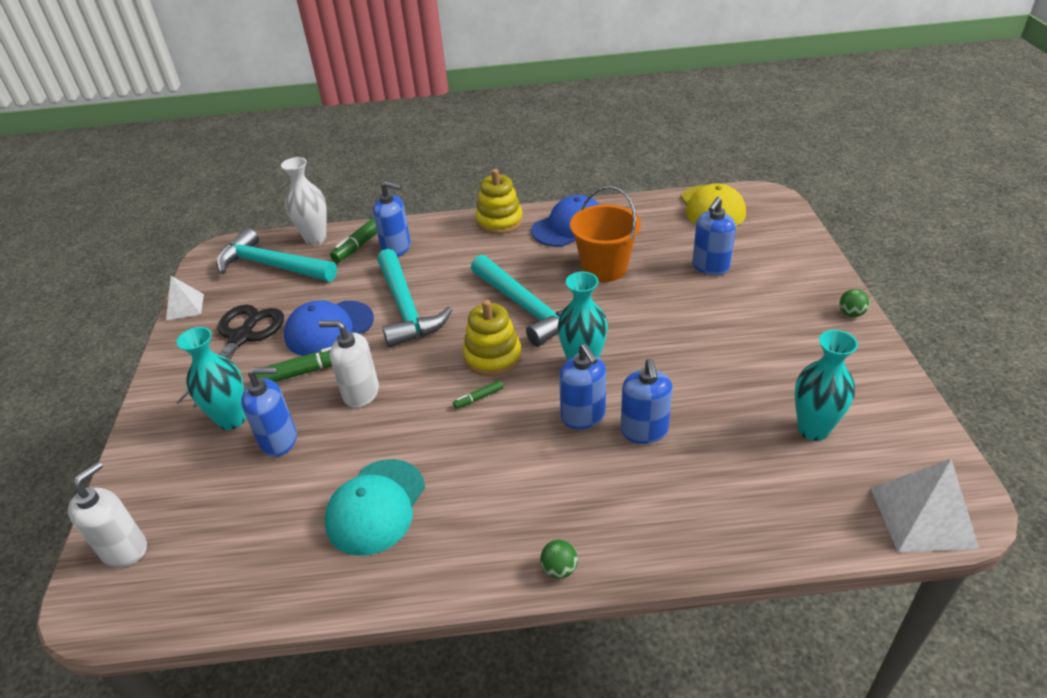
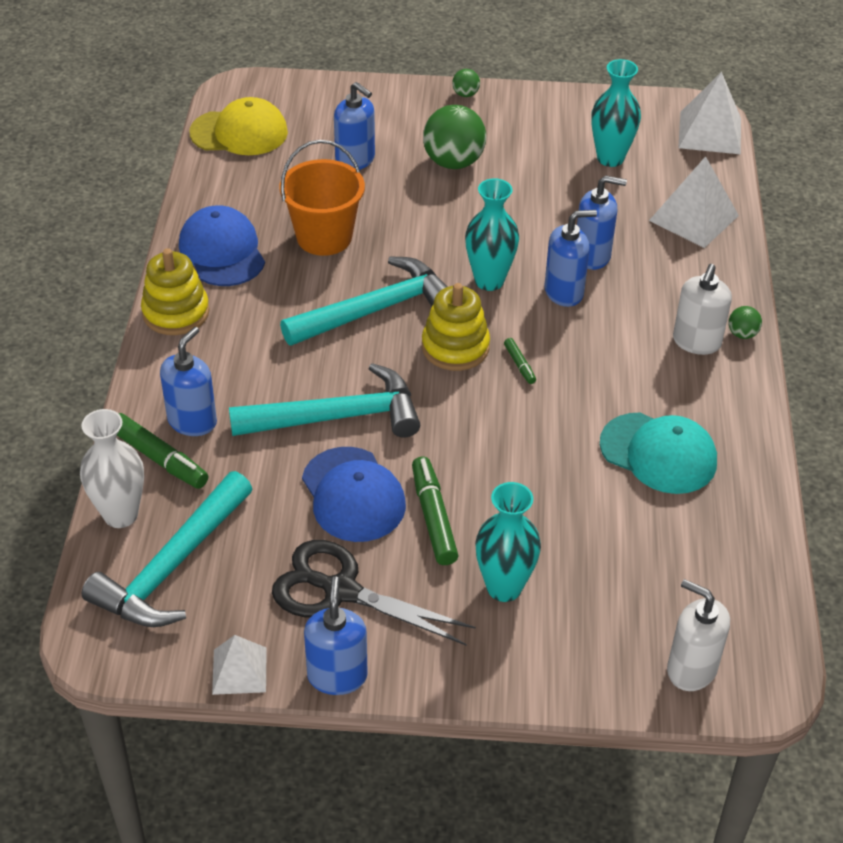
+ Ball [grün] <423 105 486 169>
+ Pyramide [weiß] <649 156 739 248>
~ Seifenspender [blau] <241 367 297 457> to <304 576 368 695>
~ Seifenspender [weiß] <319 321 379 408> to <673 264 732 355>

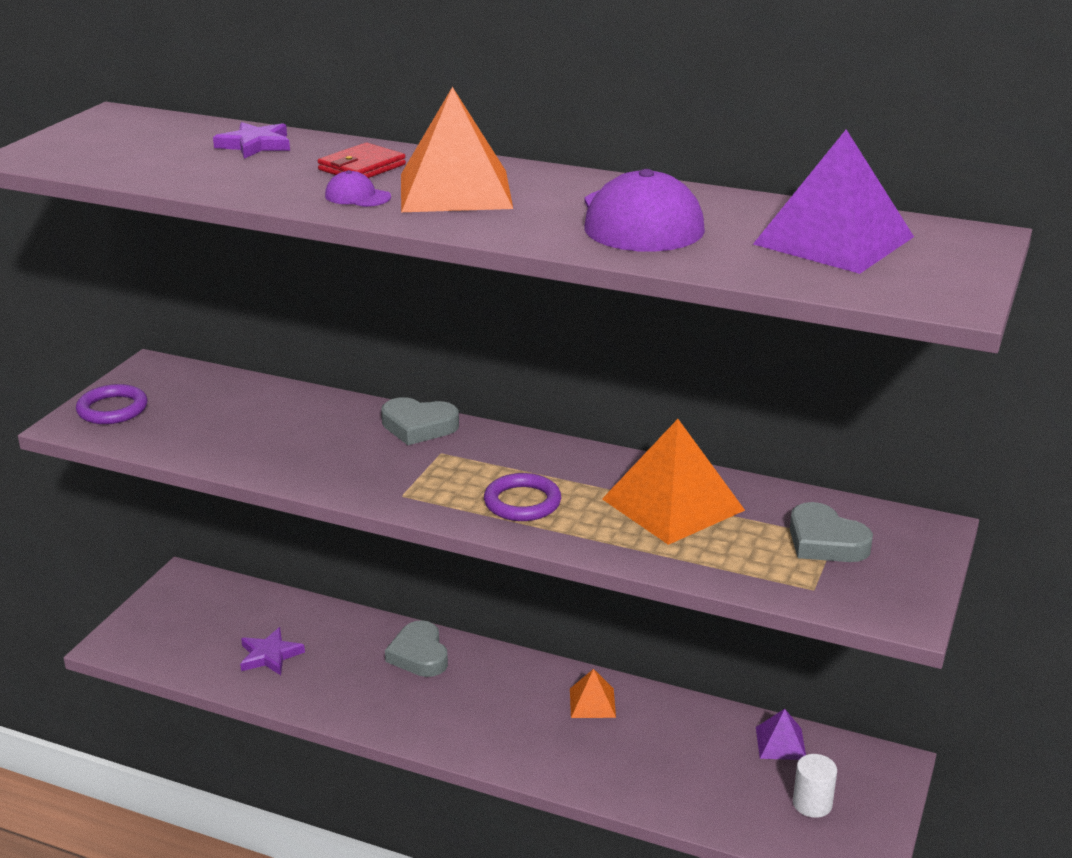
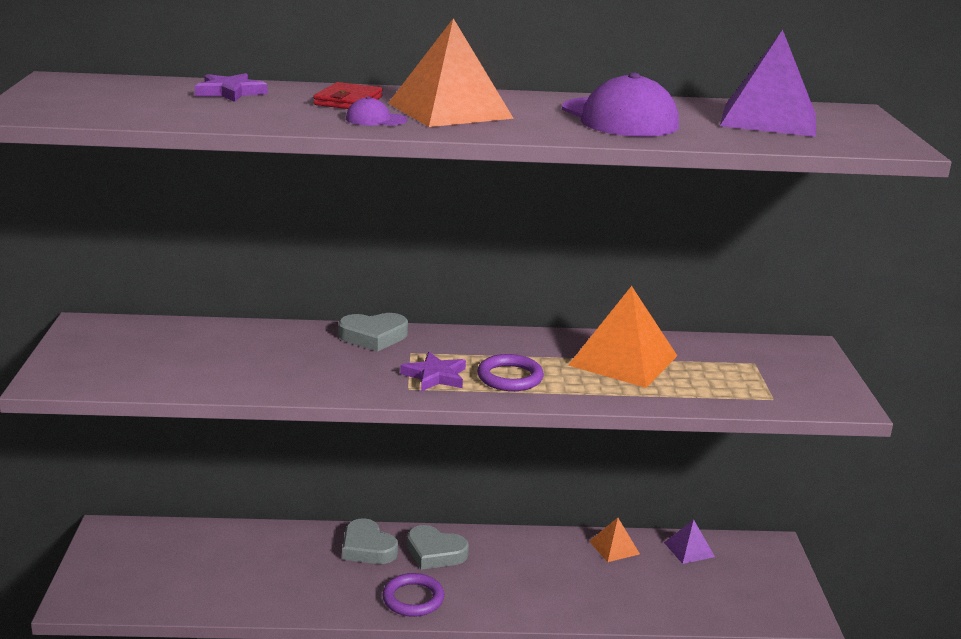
- Vollzylinder [weiß] <793 754 837 818>
~ Ring [lila] <76 384 148 424> to <382 573 444 617>
~ Stern [lila] <240 627 305 675> to <400 352 466 391>
~ Pyramide [orange] <570 669 616 718> to <589 518 640 562>
~ Herz [grau] <790 502 873 562> to <407 525 469 570>

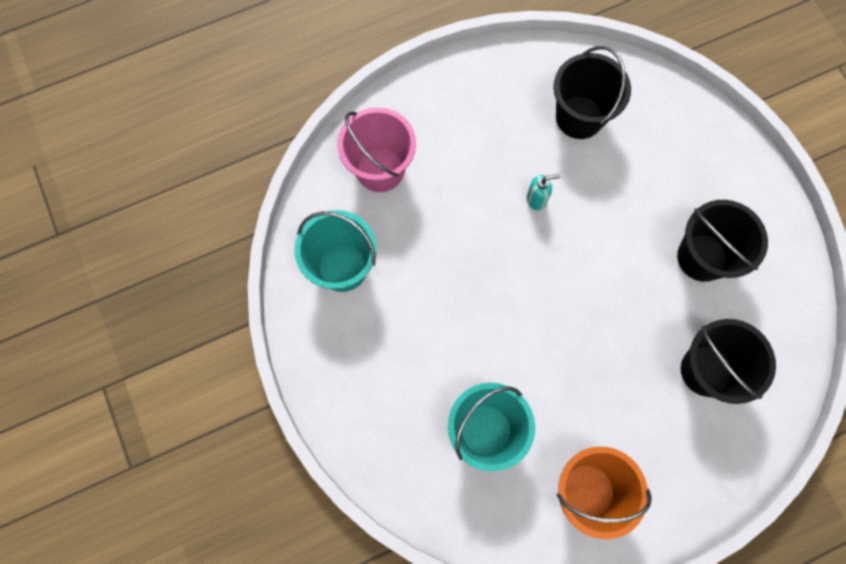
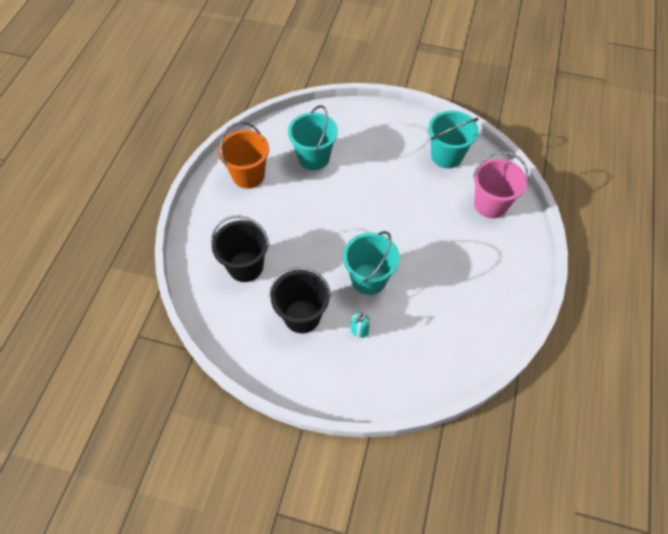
- Eimer [schwarz] <553 46 631 139>
+ Eimer [türkis] <343 231 400 295>
~ Seifenspender [türkis] <527 174 560 211> to <351 312 370 338>

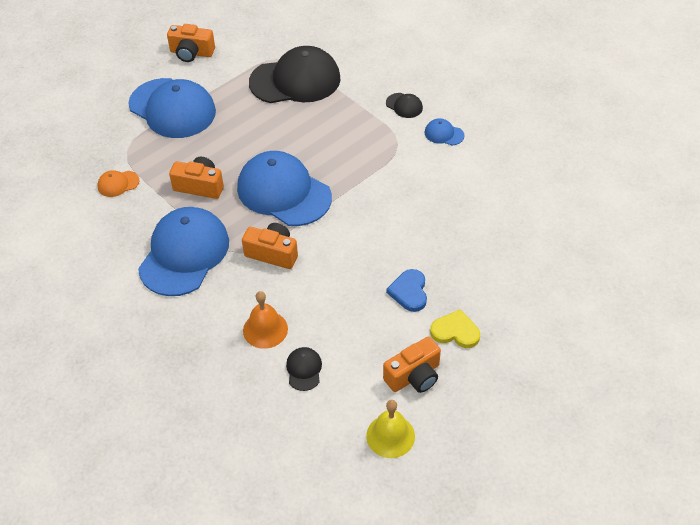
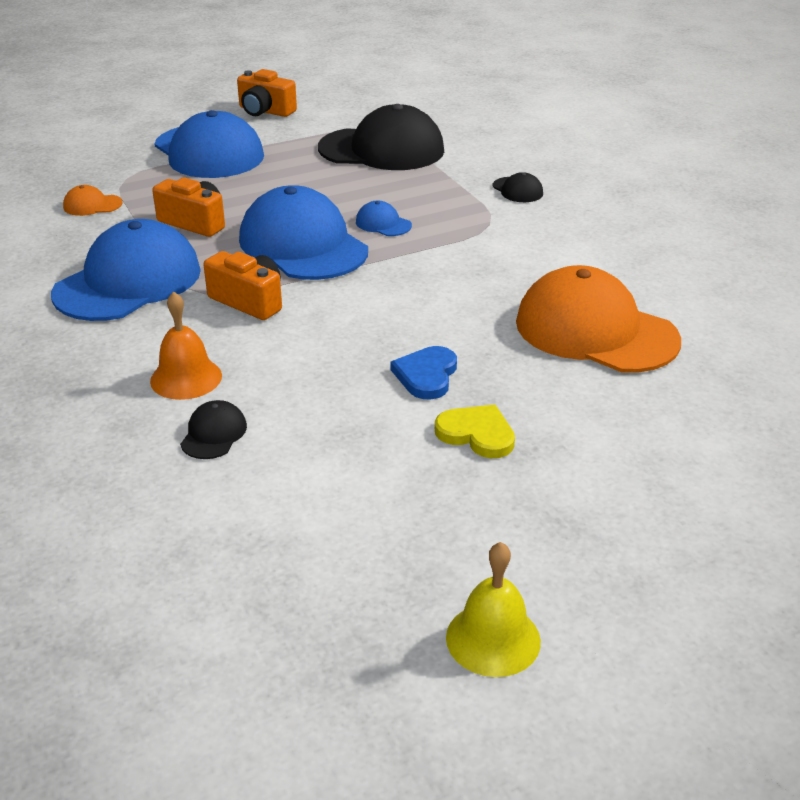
- Kamera [orange] <383 337 441 393>
+ Kappe [orange] <516 265 681 373>
~ Glocke [gelb] <366 400 415 458> to <446 542 541 677>
~ Kappe [blau] <425 118 464 146> to <356 201 412 236>

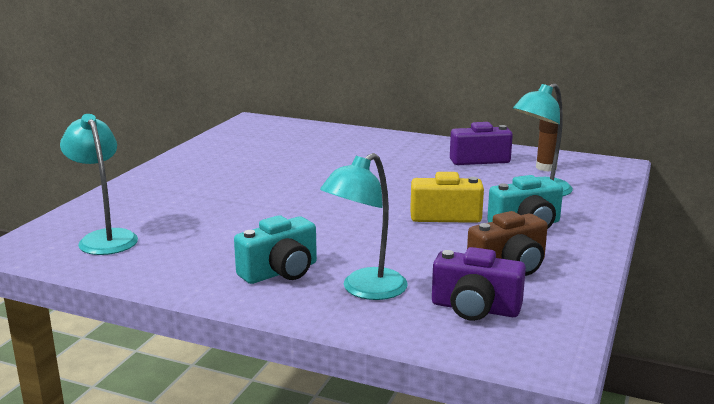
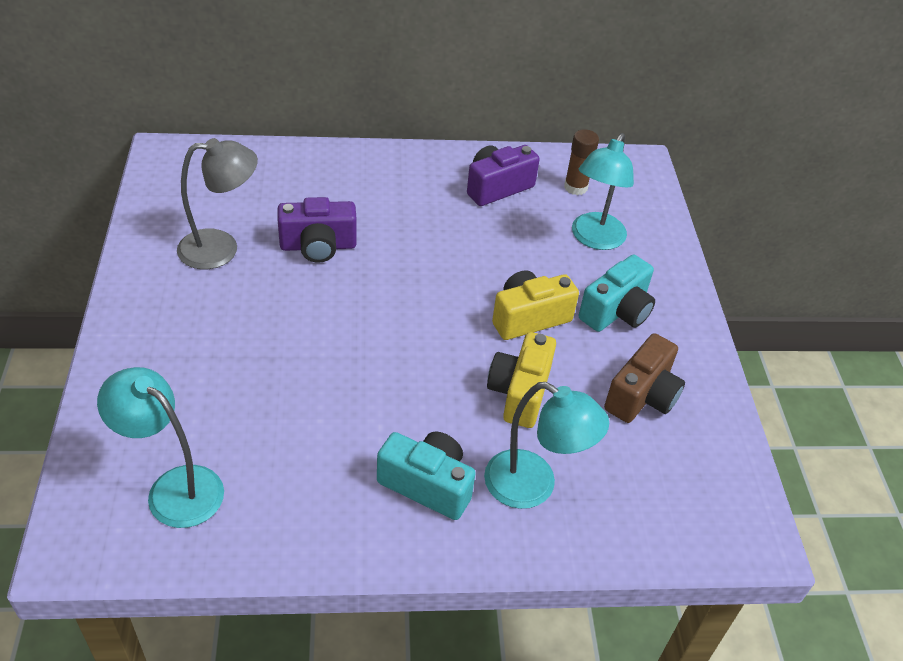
+ Lampe [grau] <177 138 258 269>
+ Kamera [gelb] <487 332 556 428>
~ Kamera [lila] <432 247 526 321> to <278 197 357 263>
~ Kamera [türkis] <234 215 317 284> = <377 432 476 520> 90 degrees counterclockwise
~ Lampe [türkis] <320 153 407 300> = <484 382 609 509> 75 degrees counterclockwise

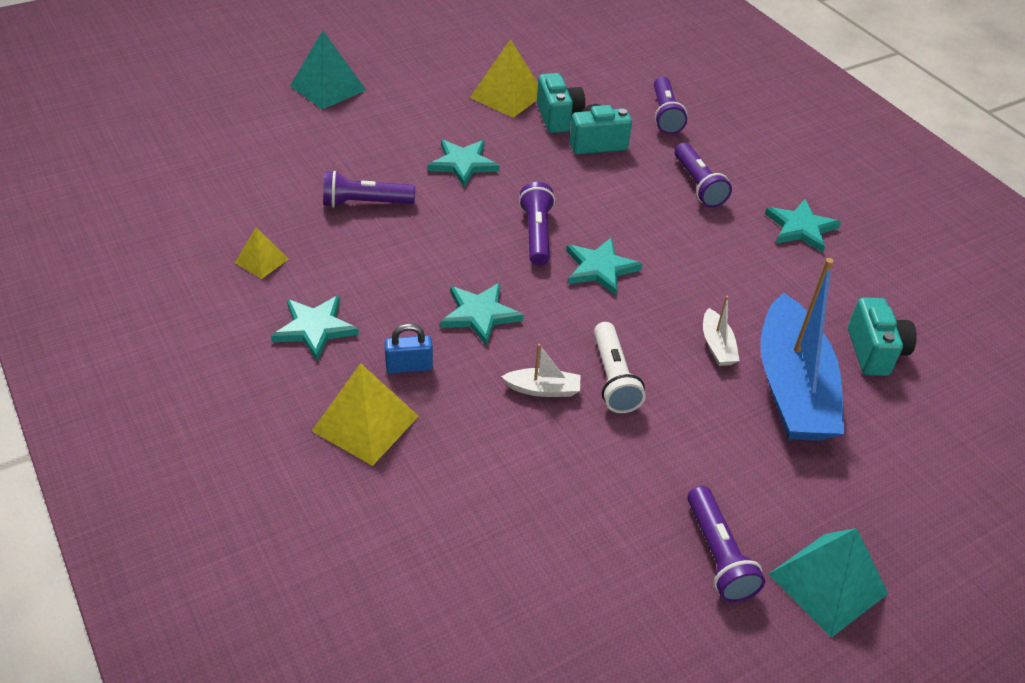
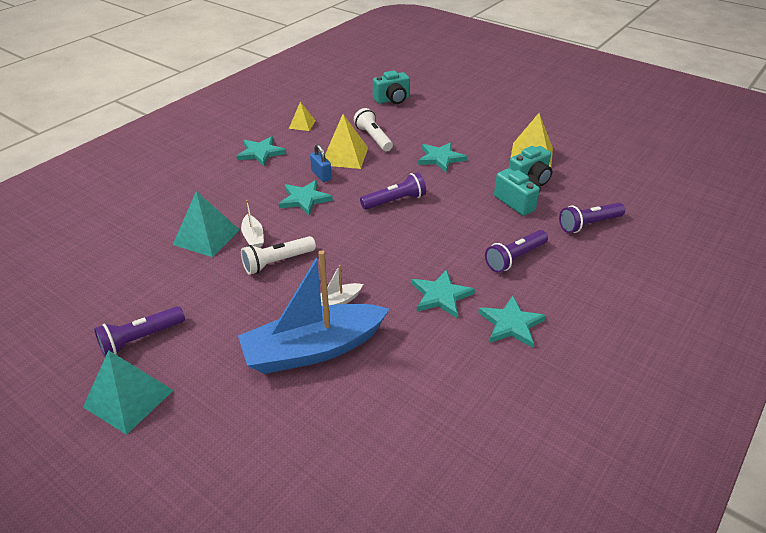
~ Pyramide [türkis] <290 31 366 110> to <173 191 240 257>
~ Pyramide [gelb] <312 363 419 466> to <325 114 368 169>
~ Vorhängeschloss [blau] <384 324 433 373> to <310 144 332 182>
~ Stern [türkis] <566 237 643 296> to <412 270 475 318>
~ Kamera [türkis] <848 297 917 376> to <373 70 410 104>
~ Taschenlampe [lila] <323 171 415 208> to Taschenlampe [weiß] <354 108 393 152>

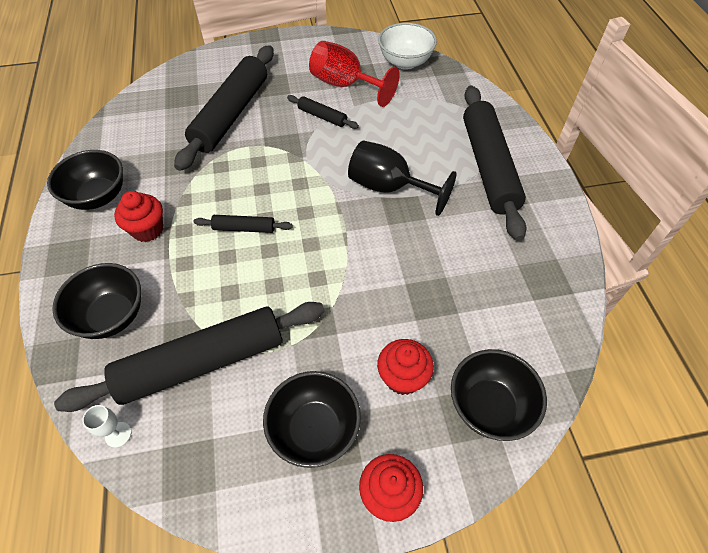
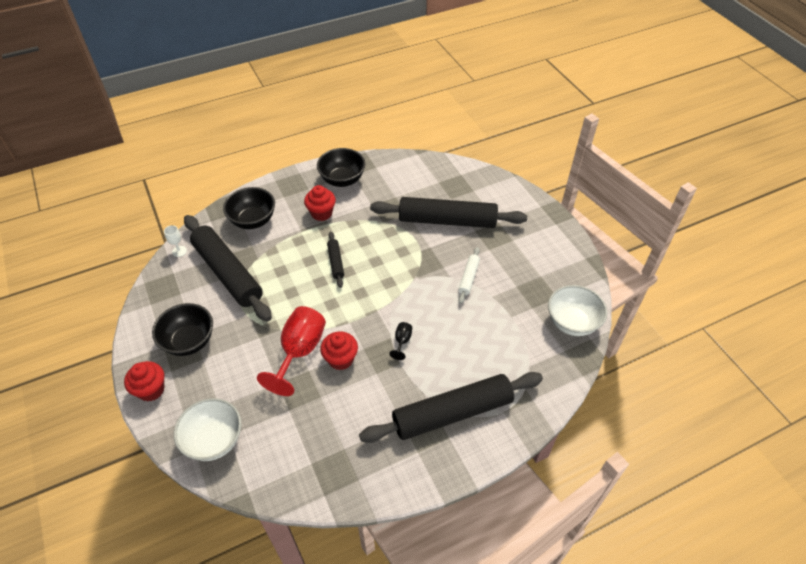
~ Kelch [rot] <309 41 400 107> to <257 306 326 396>
~ Muffin [rot] <377 339 434 395> to <320 331 358 370>
~ Nudelholz [schwarz] <287 95 359 129> to Nudelholz [weiß] <458 247 480 304>
~ Schüssel [schwarz] <451 349 547 441> to Schüssel [weiß] <174 398 242 461>
~ Kelch [schwarz] <348 141 456 216> = <389 322 412 360> x0.43

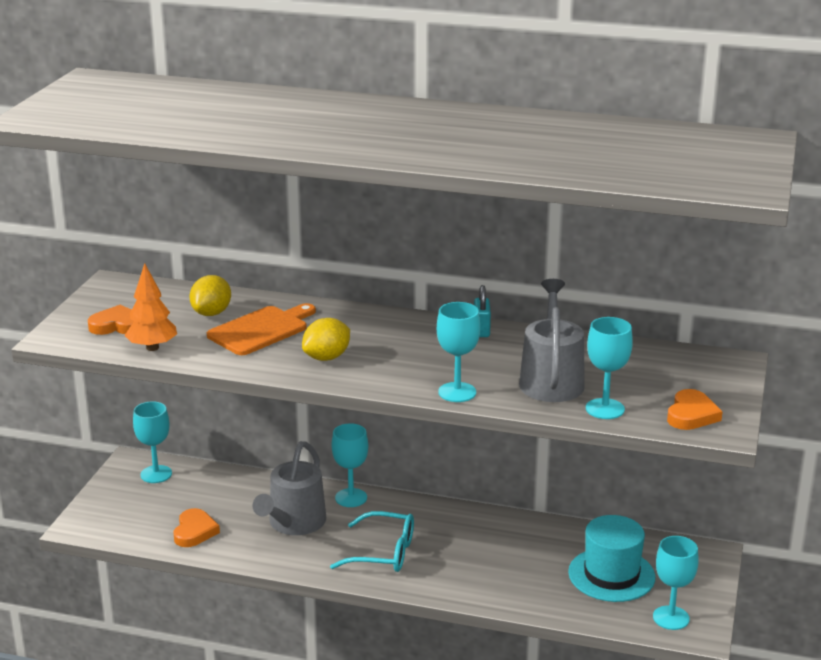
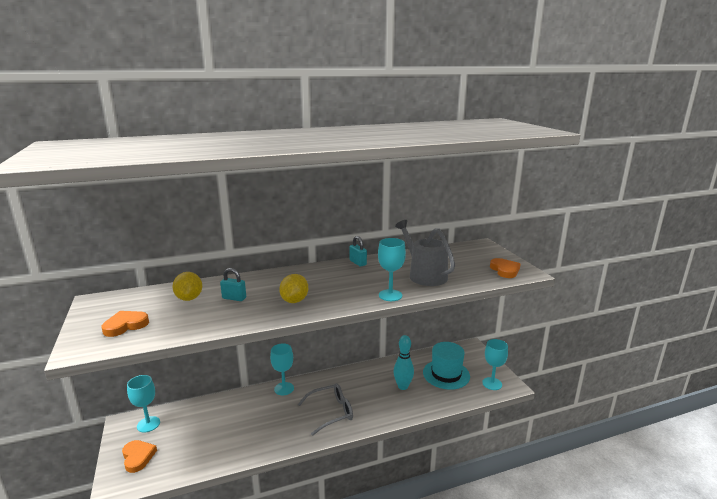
- Baum [orange] <124 263 177 351>
- Gießkanne [grau] <252 441 326 535>
- Kelch [türkis] <586 317 633 419>
+ Bowlingkegel [türkis] <393 335 414 390>
~ Herz [orange] <174 508 220 547> to <122 440 157 473>
~ Schneidebrett [orange] <207 303 316 355> to Vorhängeschloss [türkis] <220 268 246 301>
~ Brille [türkis] <330 511 414 572> to Brille [grau] <298 383 353 436>

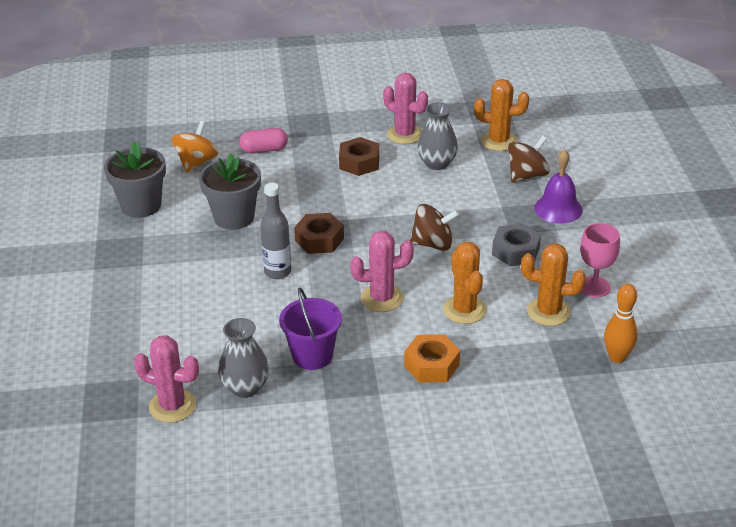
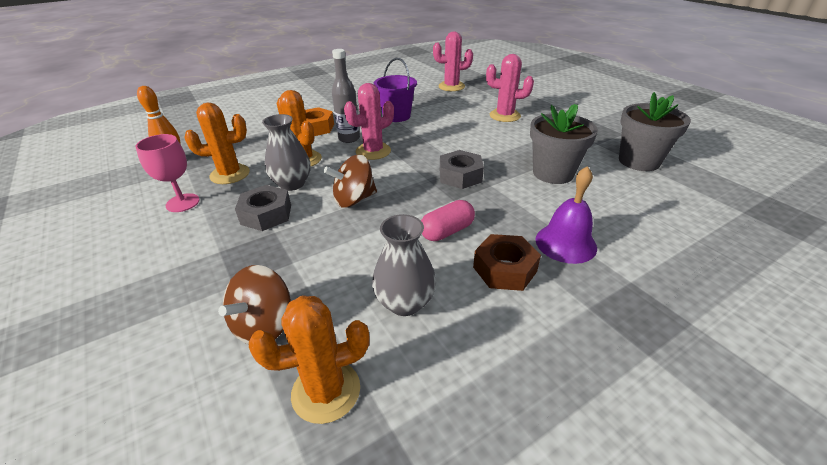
- Kreisel [orange] <172 121 219 173>
~ Vase [grau] <218 318 269 398> to <262 114 311 191>
~ Kapsel [rosa] <239 128 288 153> to <421 200 475 241>
~ Flasche [grau] <260 183 291 279> to <332 49 360 143>
~ Kaktus [rosa] <383 73 428 144> to <486 54 534 122>
~ Glocke [lila] <534 150 583 224> to <535 166 597 264>
~ Sechskantmutter [braun] <294 213 344 254> to Sechskantmutter [grau] <440 150 484 189>

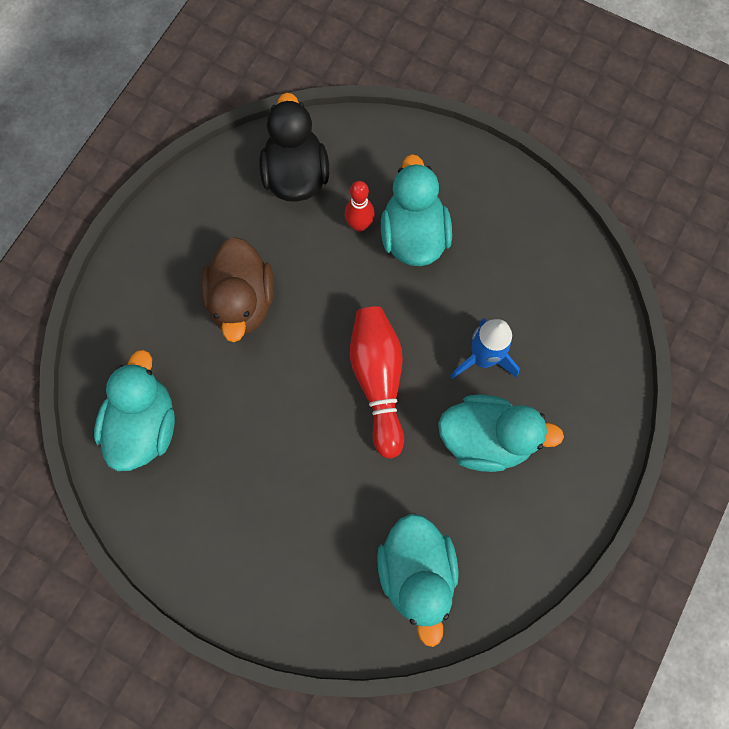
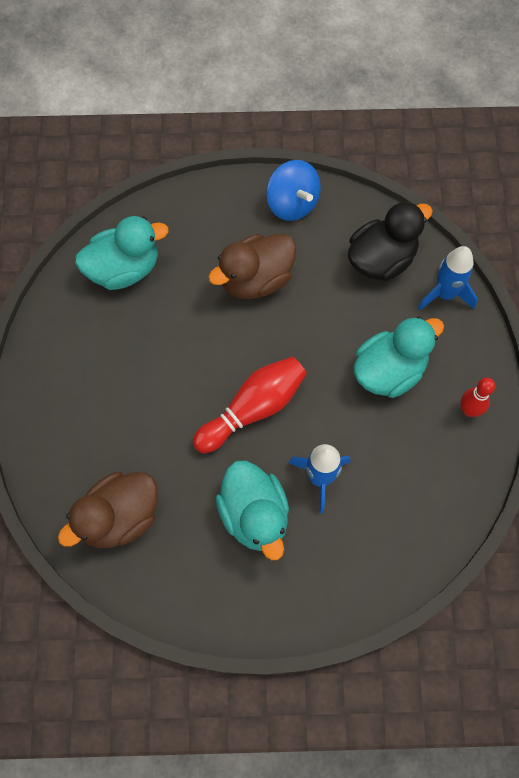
+ Kreisel [blau] <266 160 321 221>
+ Rakete [blau] <418 246 478 311>
~ Bowlingkegel [rot] <345 181 375 232> to <460 377 495 417>
~ Ente [türkis] <377 514 459 647> to Ente [braun] <58 472 158 548>

